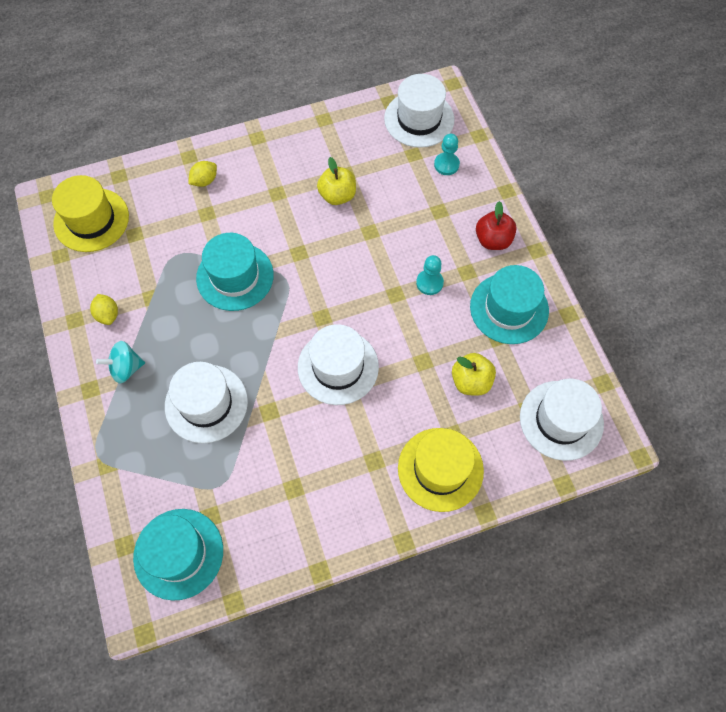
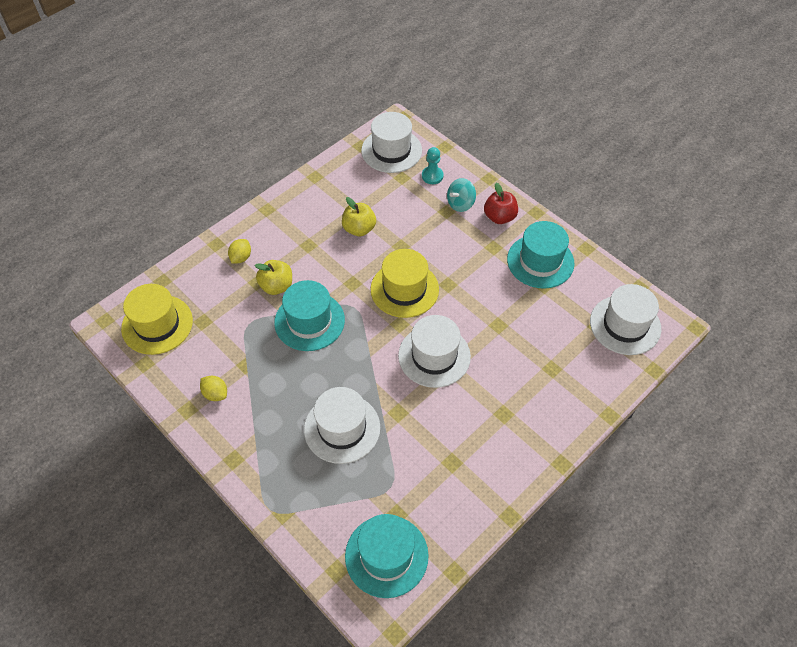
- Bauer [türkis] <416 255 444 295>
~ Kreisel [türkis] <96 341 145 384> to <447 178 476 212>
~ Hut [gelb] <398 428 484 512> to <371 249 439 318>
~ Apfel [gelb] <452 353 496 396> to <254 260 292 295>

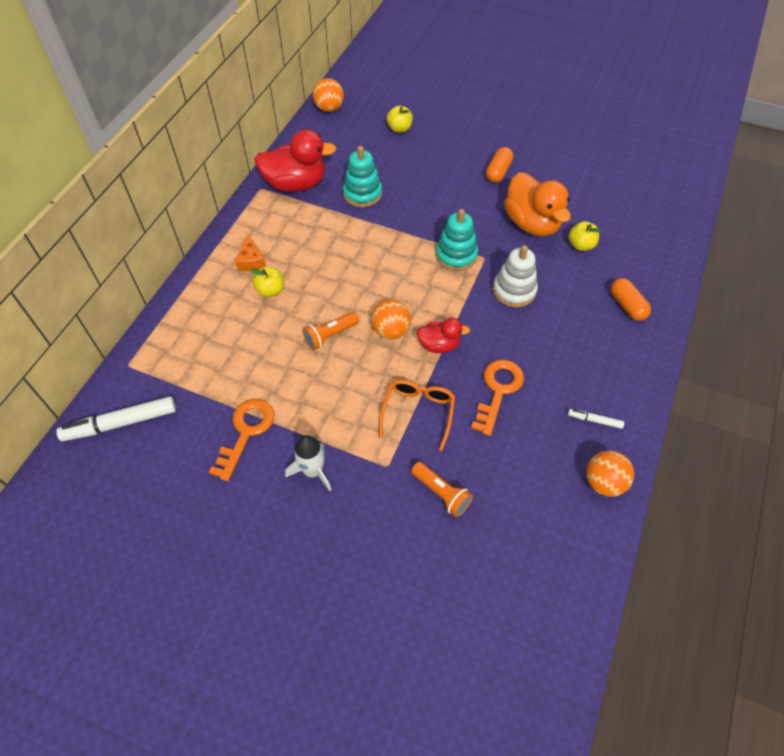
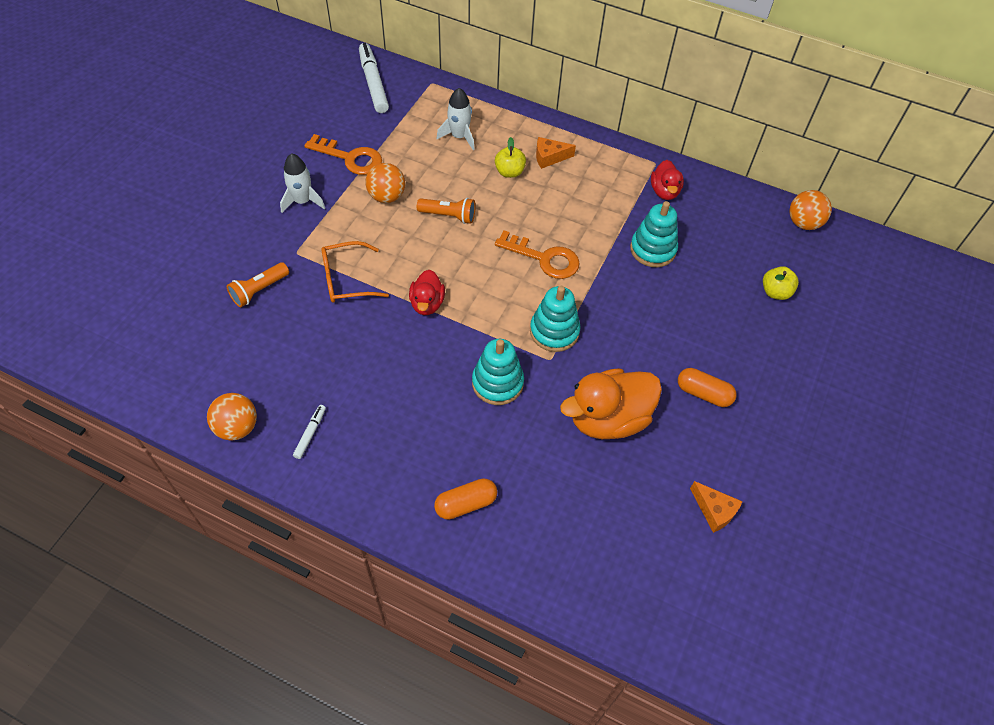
- Apfel [gelb] <568 221 601 251>
+ Rakete [weiß] <436 88 475 150>
+ Käse [orange] <690 481 743 533>
~ Ball [orange] <371 299 411 339> to <365 163 405 203>
~ Schlüssel [orange] <471 360 524 436> to <495 231 580 279>
~ Stapelspielzeug [weiß] <493 245 538 308> to Stapelspielzeug [türkis] <472 339 524 405>
~ Taschenlampe [orange] <302 312 359 350> = <417 198 475 224> 135 degrees clockwise
~ Brille [orange] <379 380 455 451> = <321 241 389 303> 150 degrees clockwise
~ Ente [rot] <254 129 337 192> = <651 160 684 200> x0.55

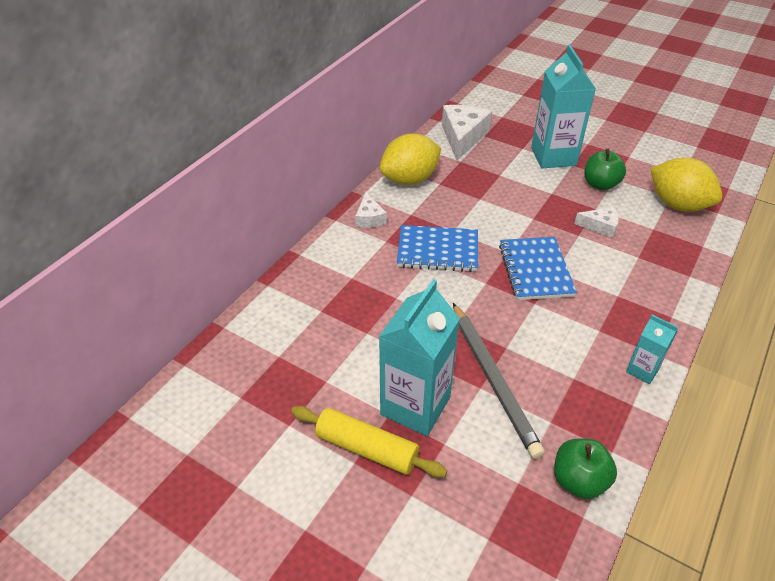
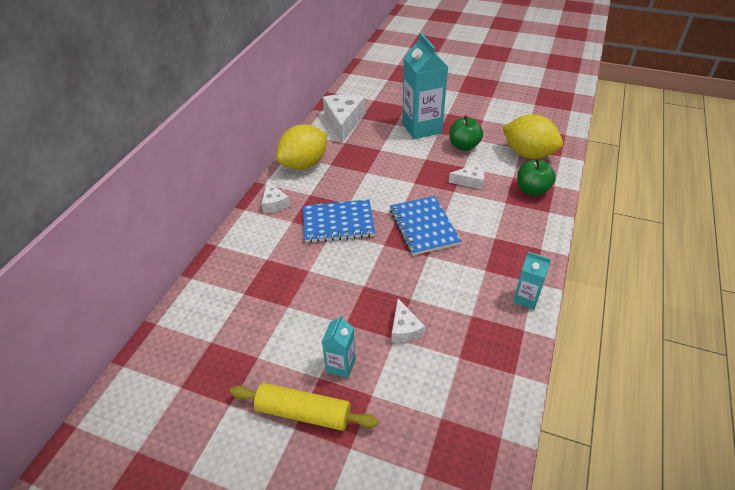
~ Apfel [grün] <554 439 617 499> to <517 158 556 196>
~ Bleistift [grau] <453 303 545 459> to Käse [weiß] <392 299 425 343>
~ Getränkekarton [türkis] <379 279 460 436> = <322 314 356 378> x0.50

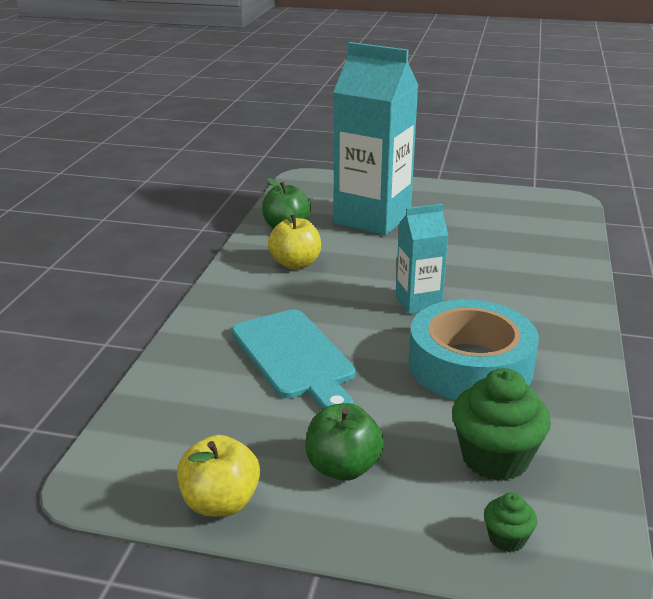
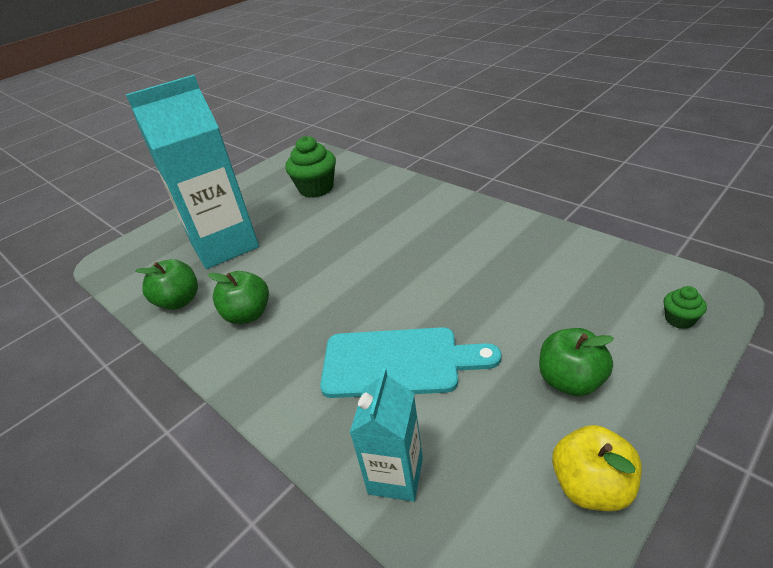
- Klebeband [türkis] <409 299 539 400>
~ Getränkekarton [türkis] <396 204 448 314> to <350 368 423 502>
~ Muffin [grün] <452 368 551 481> to <285 136 336 198>
~ Apfel [gelb] <268 206 321 270> to Apfel [grün] <208 271 269 324>

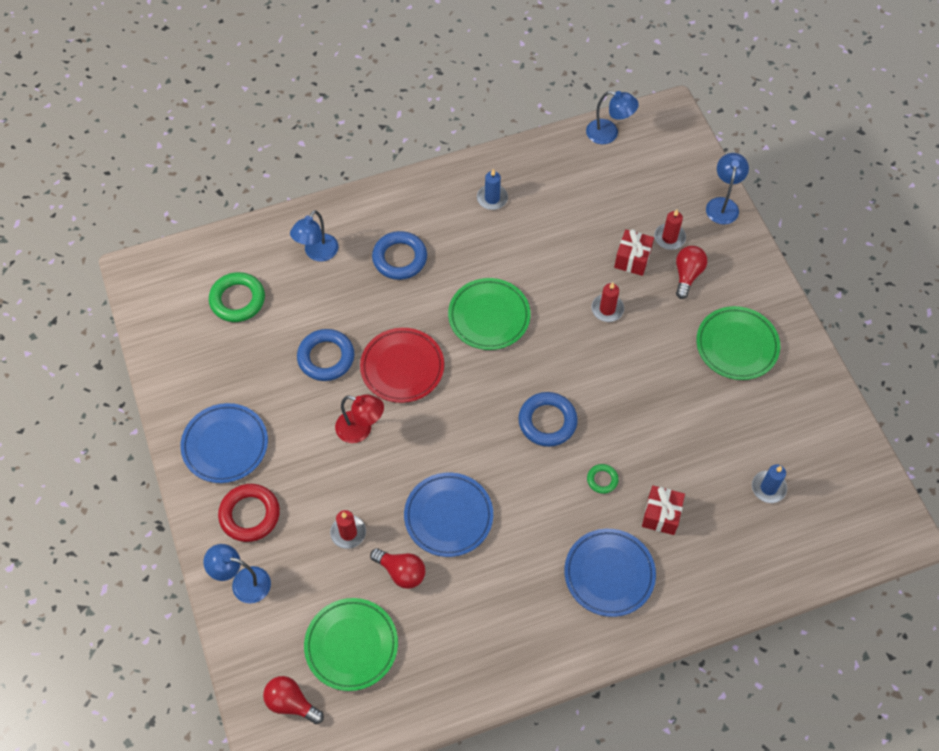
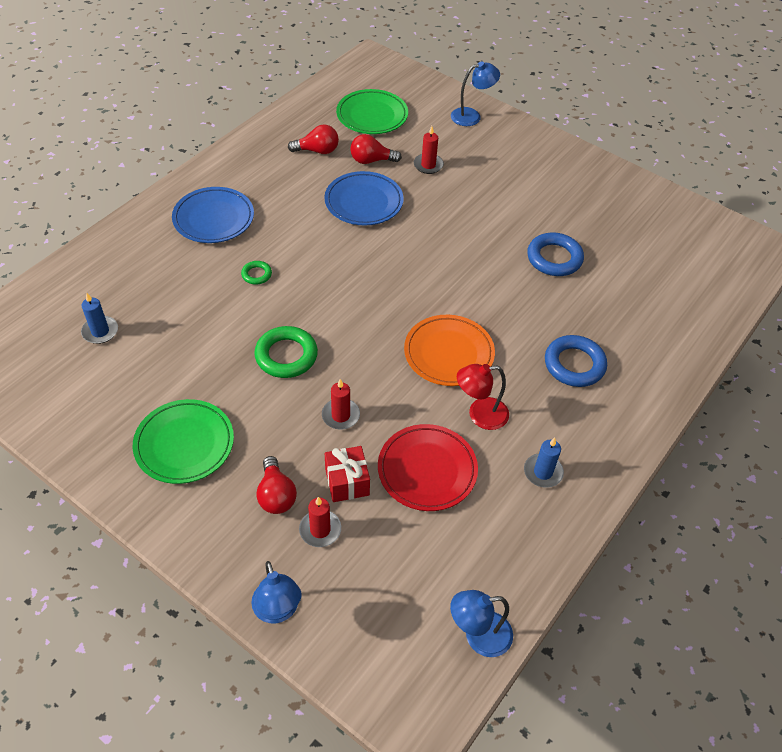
- Teller [blau] <180 403 268 483>
- Ring [rot] <218 484 280 542>
- Lampe [blau] <290 210 338 262>
- Ring [blau] <518 392 578 447>
- Geschenk [rot] <642 486 685 535>
~ Ring [grün] <209 272 265 322> to <254 326 318 378>
~ Glühbirne [rot] <263 676 324 724> to <288 124 339 154>
~ Lampe [rot] <335 394 384 443> to <457 364 509 430>
~ Teller [rot] <360 328 444 403> to <378 424 478 511>
~ Teller [grün] <448 278 531 350> to Teller [orange] <404 315 495 386>

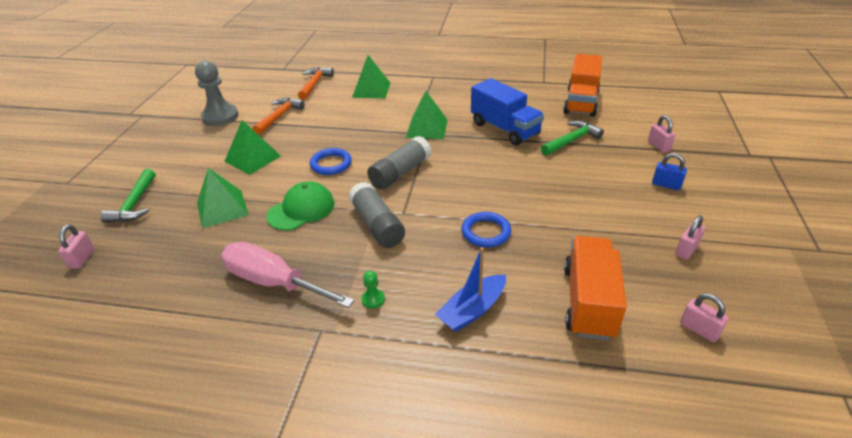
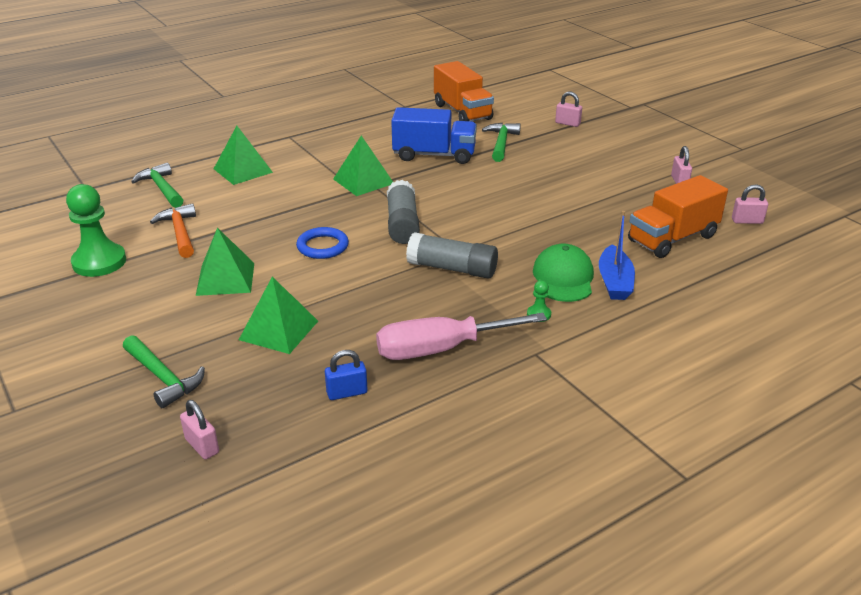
- Ring [blau] <461 212 511 247>
~ Kappe [grün] <266 181 334 231> to <533 243 594 302>
~ Vorhängeschloss [blau] <652 153 687 190> to <325 350 368 400>
~ Bauer [grau] <195 61 238 126> to Bauer [grün] <66 184 126 277>
~ Hammer [orange] <298 67 334 100> to Hammer [grün] <131 163 183 208>
~ Lastwagen [orange] <564 236 627 340> = <628 175 728 258> 90 degrees counterclockwise

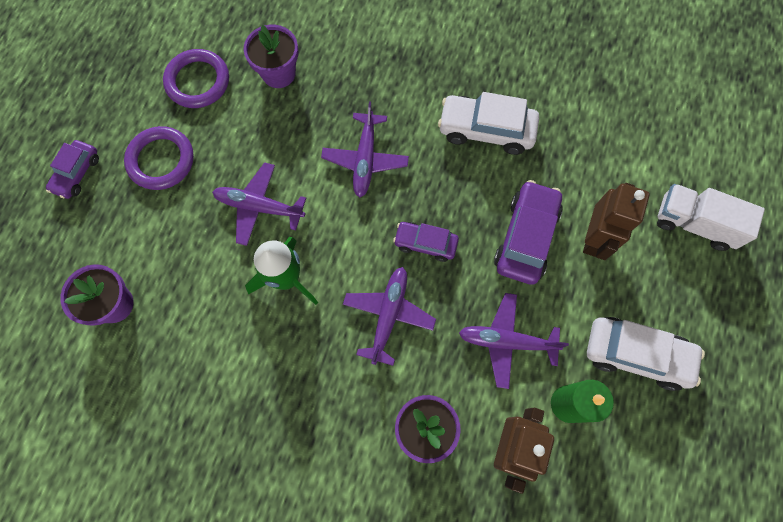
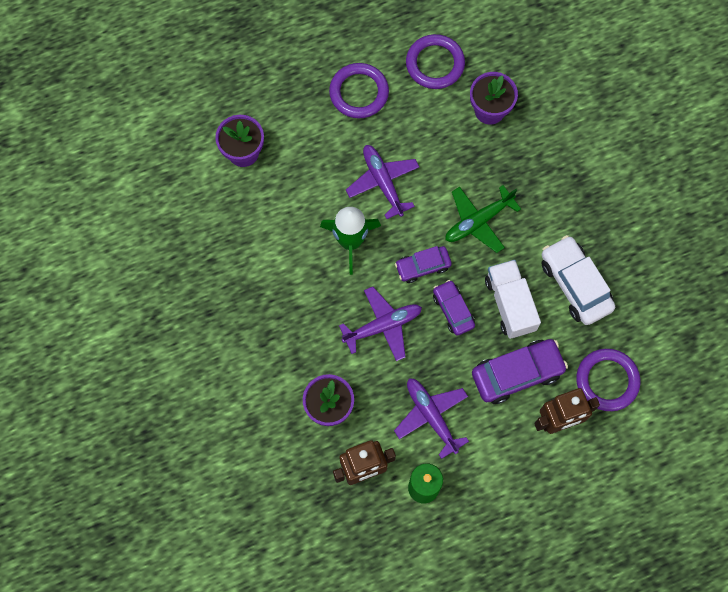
- Auto [weiß] <587 317 705 391>
+ Ring [lila] <576 349 640 411>
~ Auto [lila] <46 140 99 199> to <395 246 452 283>
~ Lastwagen [weiß] <657 184 765 251> to <485 260 541 339>
~ Flugzeug [lila] <321 102 409 198> to Flugzeug [grün] <445 185 521 253>

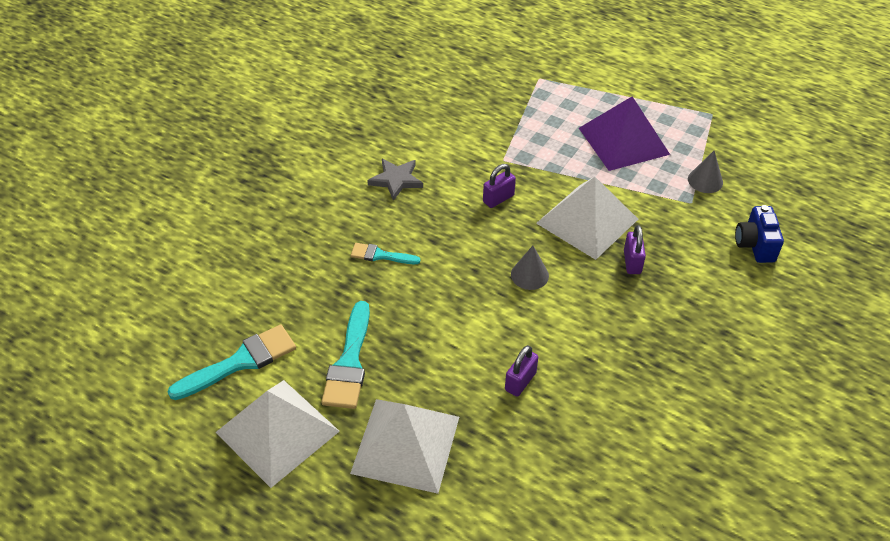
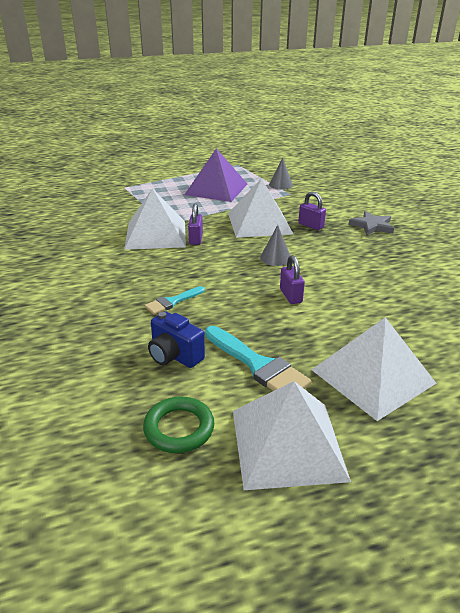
+ Pyramide [weiß] <124 188 186 250>
~ Stern [grau] <367 159 423 201> to <349 211 394 236>
~ Vorhängeschloss [lila] <505 345 538 397> to <280 255 305 304>
~ Kamera [blau] <735 205 784 263> to <148 311 205 368>
~ Pinsel [türkis] <168 324 296 400> to Ring [grün] <143 397 214 453>

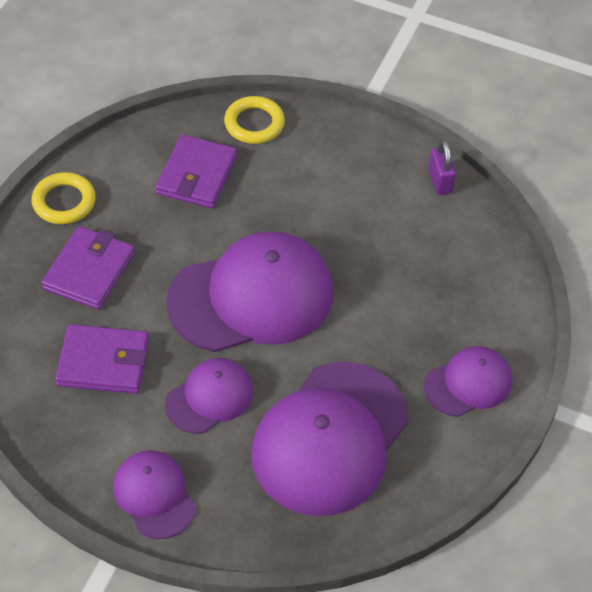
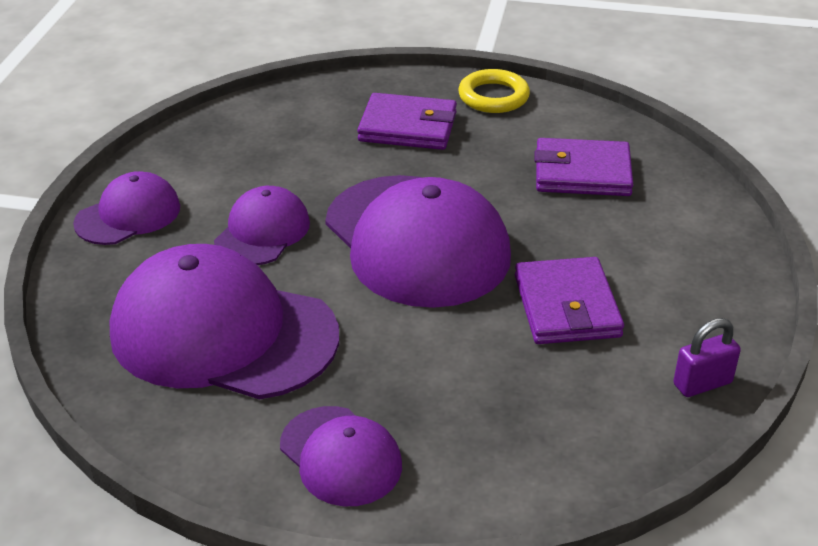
- Ring [gelb] <224 96 285 144>
~ Geldbörse [lila] <55 324 149 394> to <515 257 624 344>
~ Kappe [lila] <165 358 253 434> = <214 186 310 265> 105 degrees counterclockwise

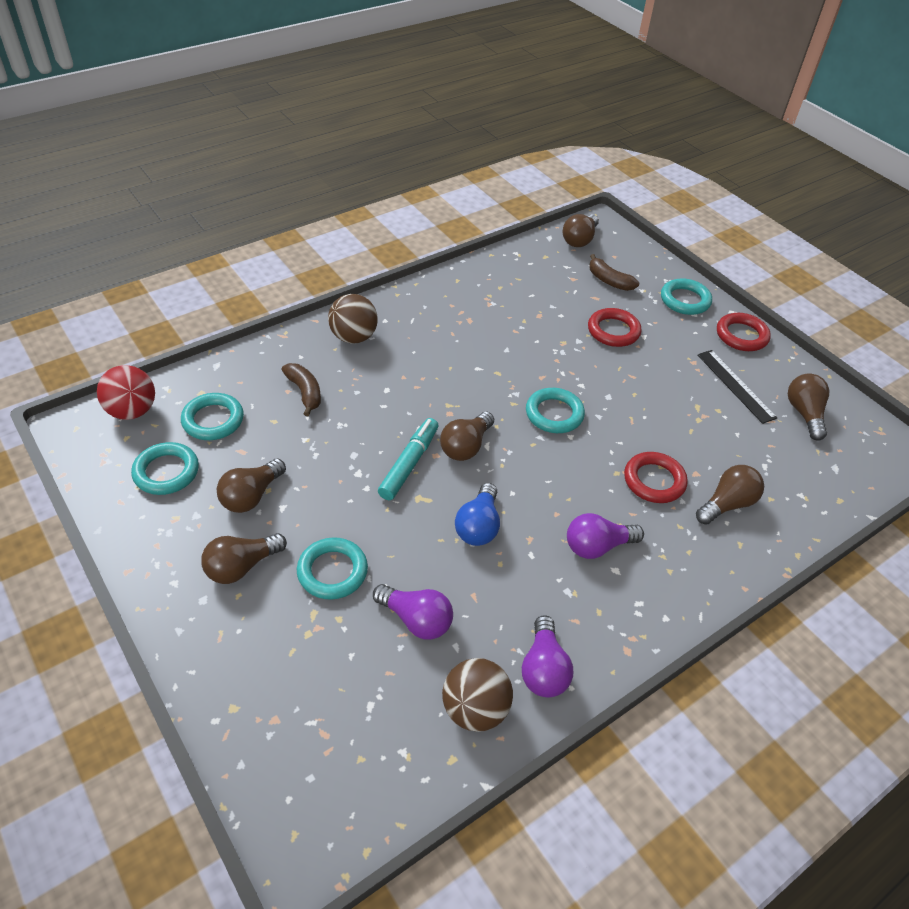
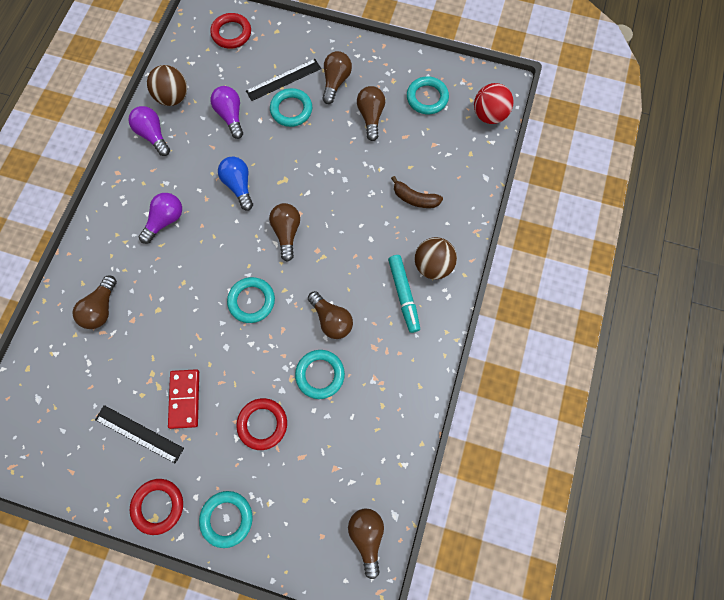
- Banane [braun] <589 254 639 291>
+ Dominostein [rot] <168 369 199 429>
+ Lineal [schwarz] <246 59 321 101>
~ Ring [türkis] <181 393 244 440> to <295 350 345 399>
~ Filzstift [türkis] <378 418 439 500> to <388 255 420 333>
~ Ring [rot] <624 452 688 503> to <210 13 251 49>
~ Glühbirne [braun] <788 373 829 441> to <308 291 353 339>
~ Glühbirne [lila] <373 584 453 640> = <211 86 243 139> 75 degrees clockwise

